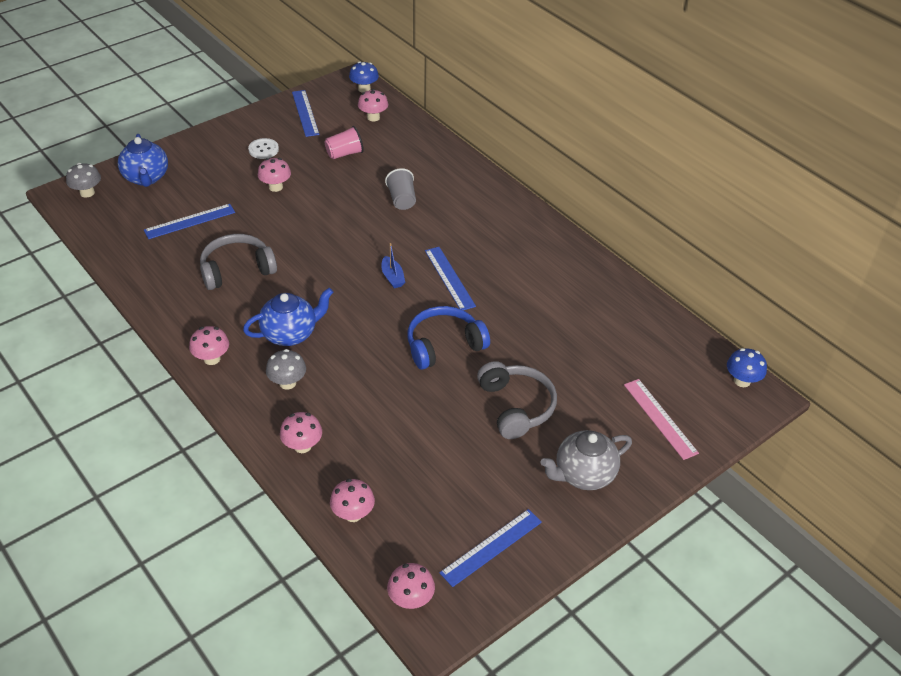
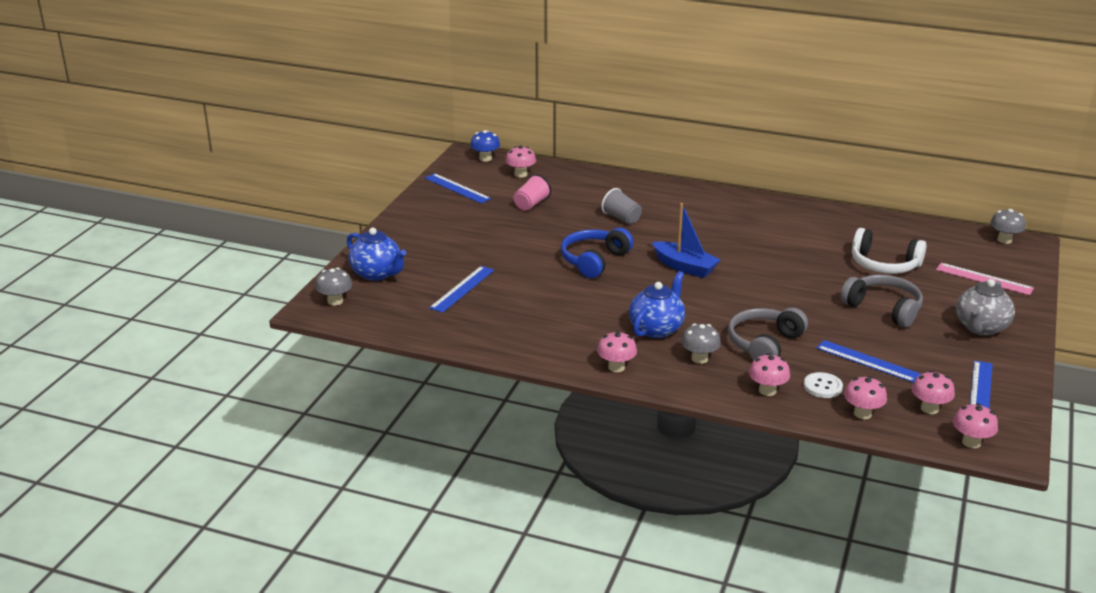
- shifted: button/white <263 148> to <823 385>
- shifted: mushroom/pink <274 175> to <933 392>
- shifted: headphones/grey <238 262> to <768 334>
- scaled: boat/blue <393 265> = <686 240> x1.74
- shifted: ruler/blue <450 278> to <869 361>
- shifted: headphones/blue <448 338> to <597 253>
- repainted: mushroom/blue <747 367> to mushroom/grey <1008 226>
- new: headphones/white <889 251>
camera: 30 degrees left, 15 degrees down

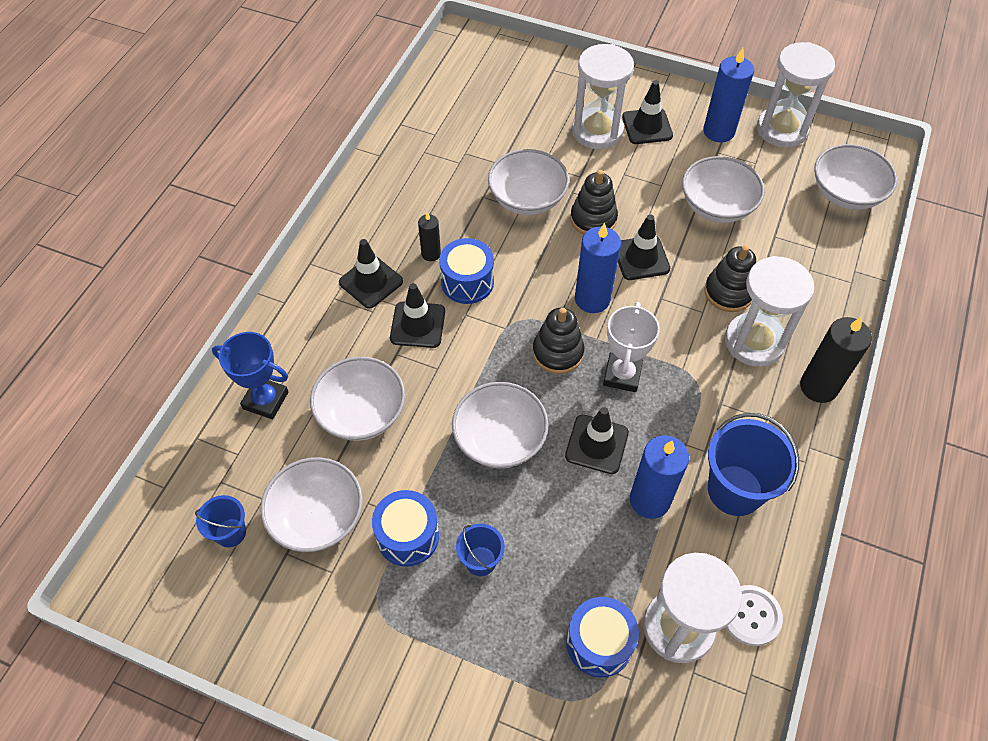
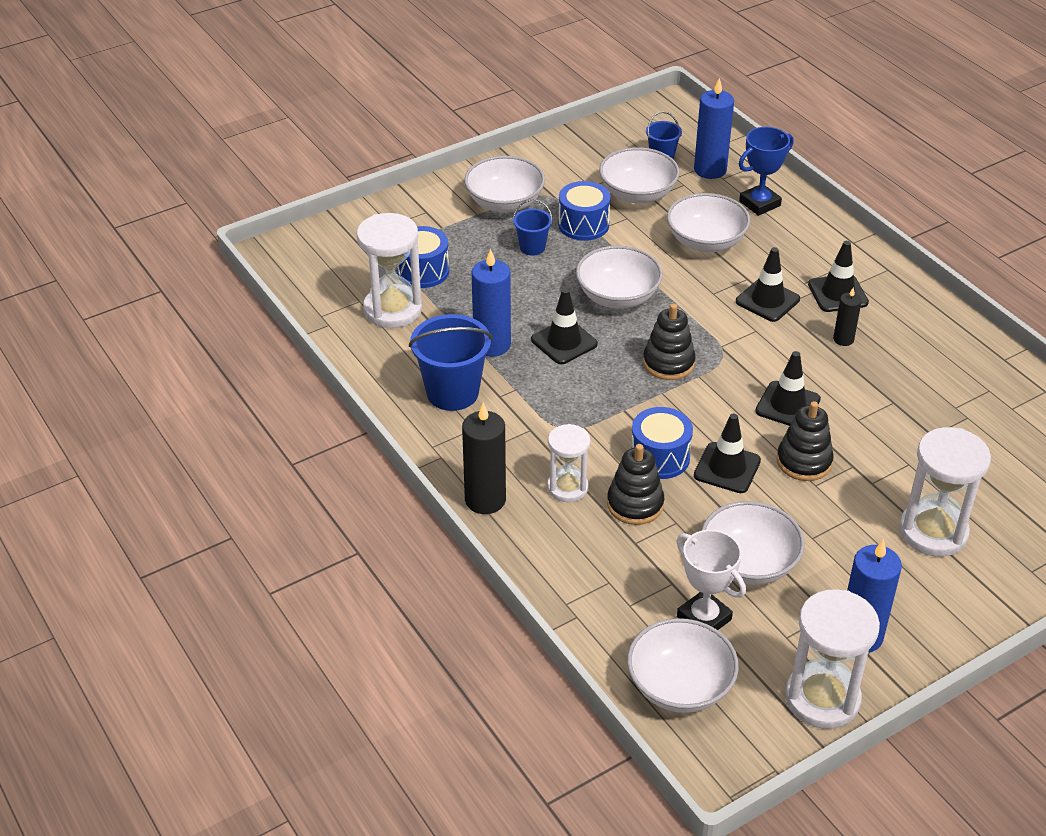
- shifted: traffic cone/black <647 112> to <788 388>
- shifted: bowl/white <528 182> to <504 184>
- shifted: candle/blue <598 268> to <714 128>
- shifted: drum/blue <466 271> to <662 443>
- scaled: hourglass/white <769 311> = <568 463> x0.62
- shifted: trophy/white <631 347> to <711 580>
- gone: button/white <754 615>
camera: 125 degrees right, 15 degrees down

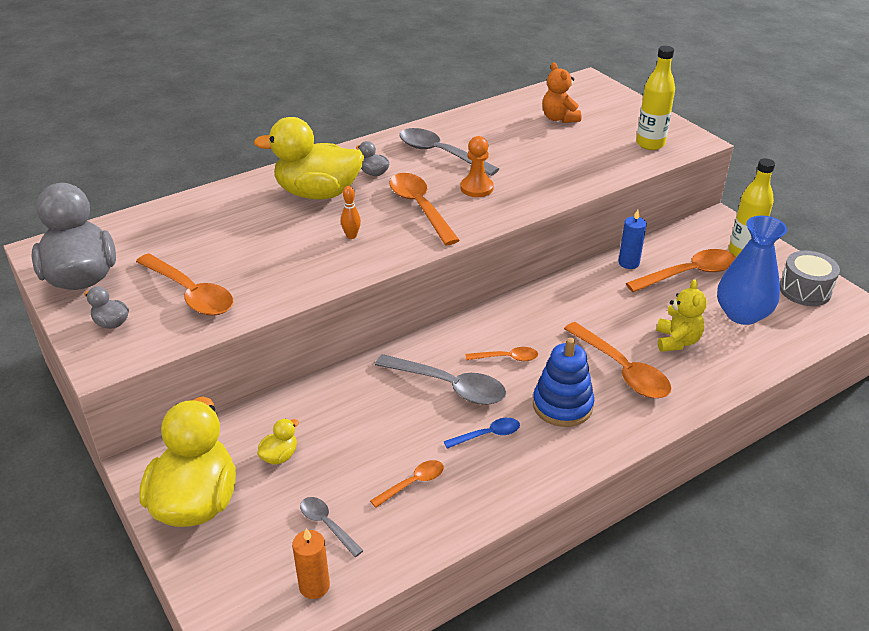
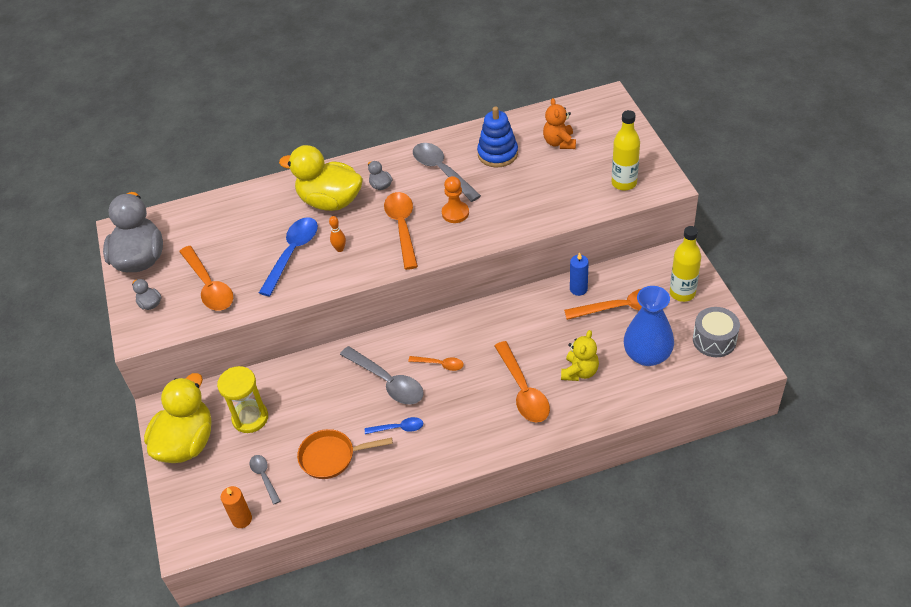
- shifted: stacking toy/blue <563 382> to <497 137>
- swapped: duck/yellow <278 441> to hourglass/yellow <242 399>
- swapped: spoon/orange <407 484> to pan/orange <345 454>
- new: spoon/blue <288 256>
camera: 20 degrees right, 10 degrees up

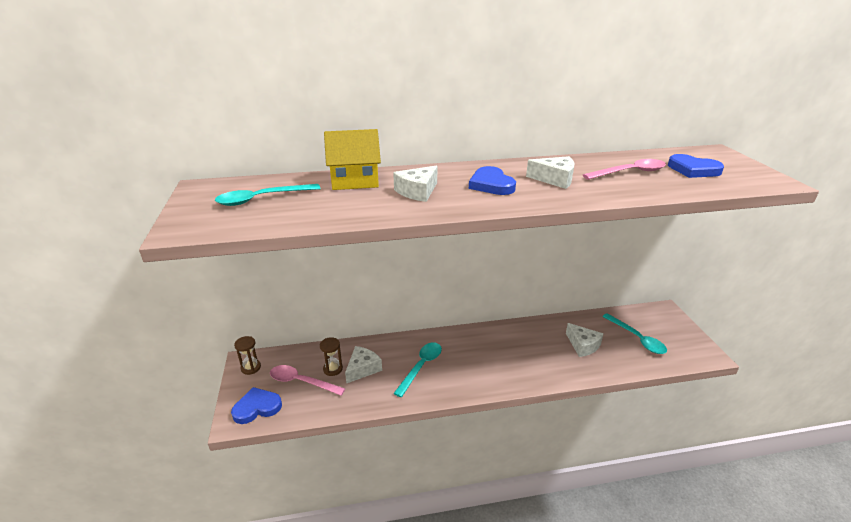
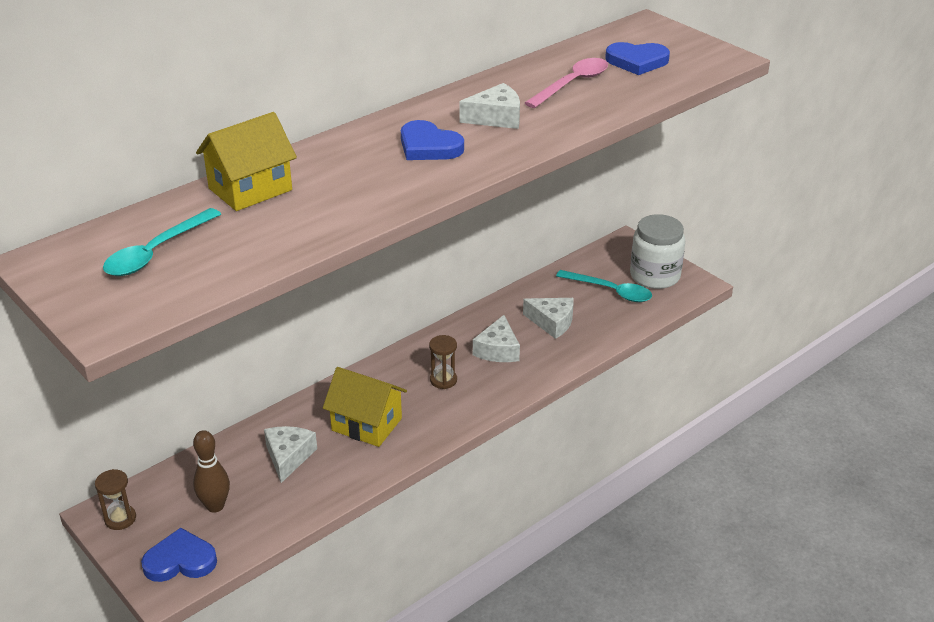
- shifted: cheese/white <415 183> to <496 338>
- shifted: hourglass/brown <331 356> to <443 362>
- swapped: spoon/turquoise <417 369> to house/yellow <365 407>
- swapped: spoon/pink <307 380> to bowling pin/brown <211 471>
- rotated: heart/blue <256 405> = <179 555> 45 degrees clockwise
- new: jar/white <657 251>
camera: 30 degrees left, 5 degrees up

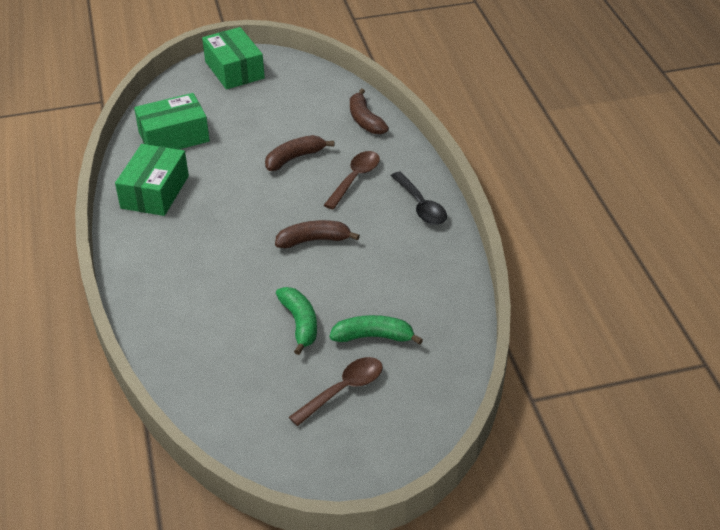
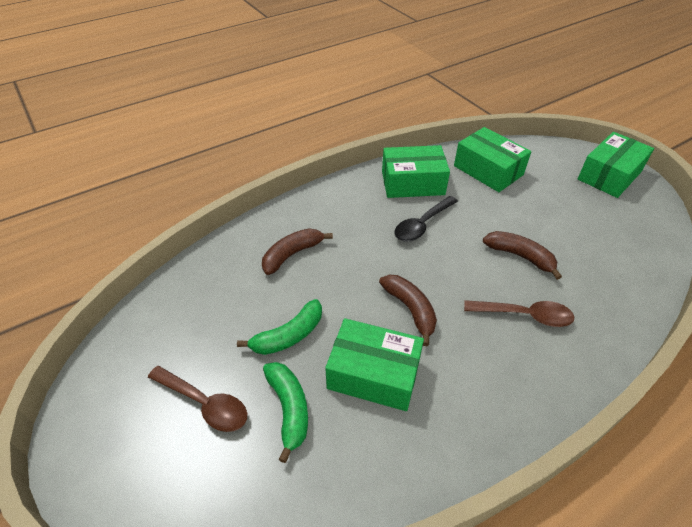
- shifted: banana/brown <369 111> to <297 251>
- shifted: spoon/black <419 198> to <426 219>
- new: box/green <374 364>
camera: 70 degrees right, 5 degrees up

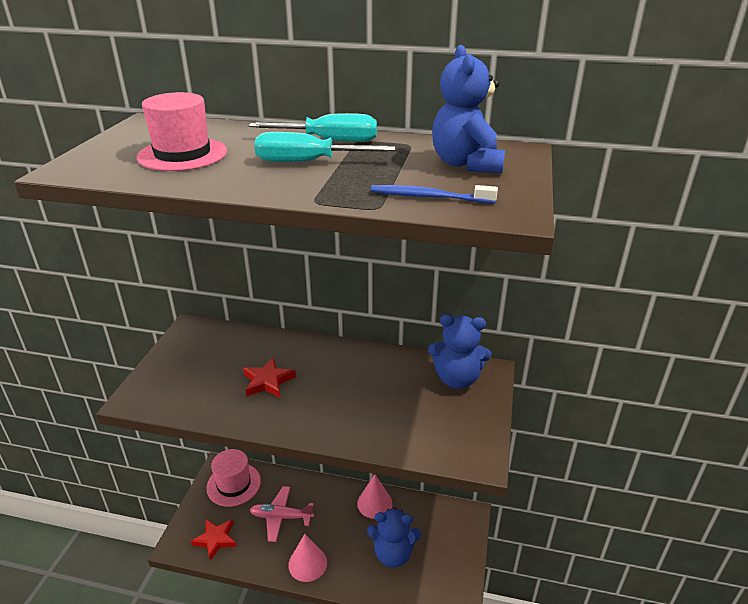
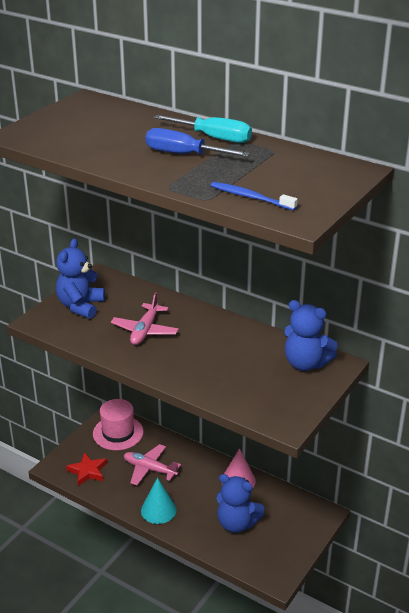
- shifted: teddy bear/blue <468 109> to <80 279>
- gone: hat/pink <182 131>
- repainted: screwdriver/turquoise <324 147> to screwdriver/blue <197 142>
- swapped: star/red <269 377> to plane/pink <145 318>
- repainted: cone/pink <307 558> to cone/turquoise <159 501>
camera: 20 degrees right, 0 degrees up

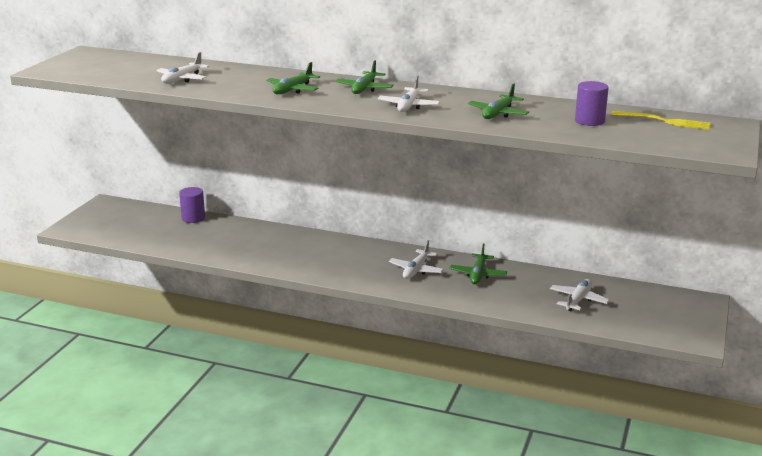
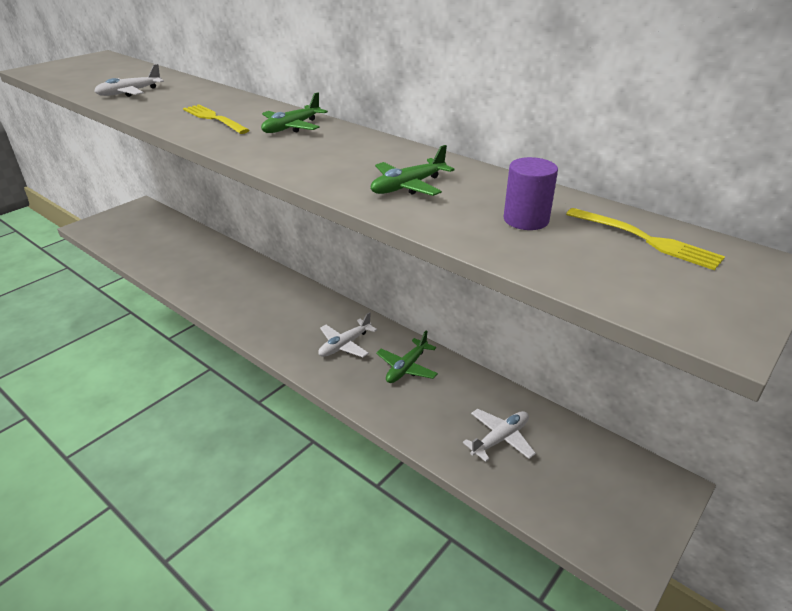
- swapped: plane/green <293 78> to fork/yellow <216 119>
- gone: plane/white <409 93>
- gone: cylinder/purple <192 205>
camera: 20 degrees right, 10 degrees up

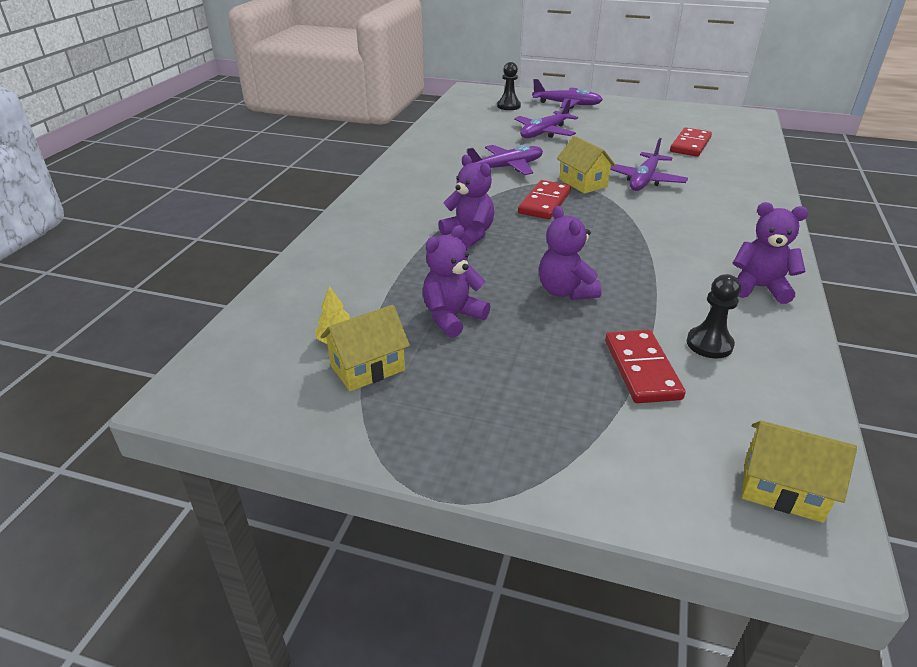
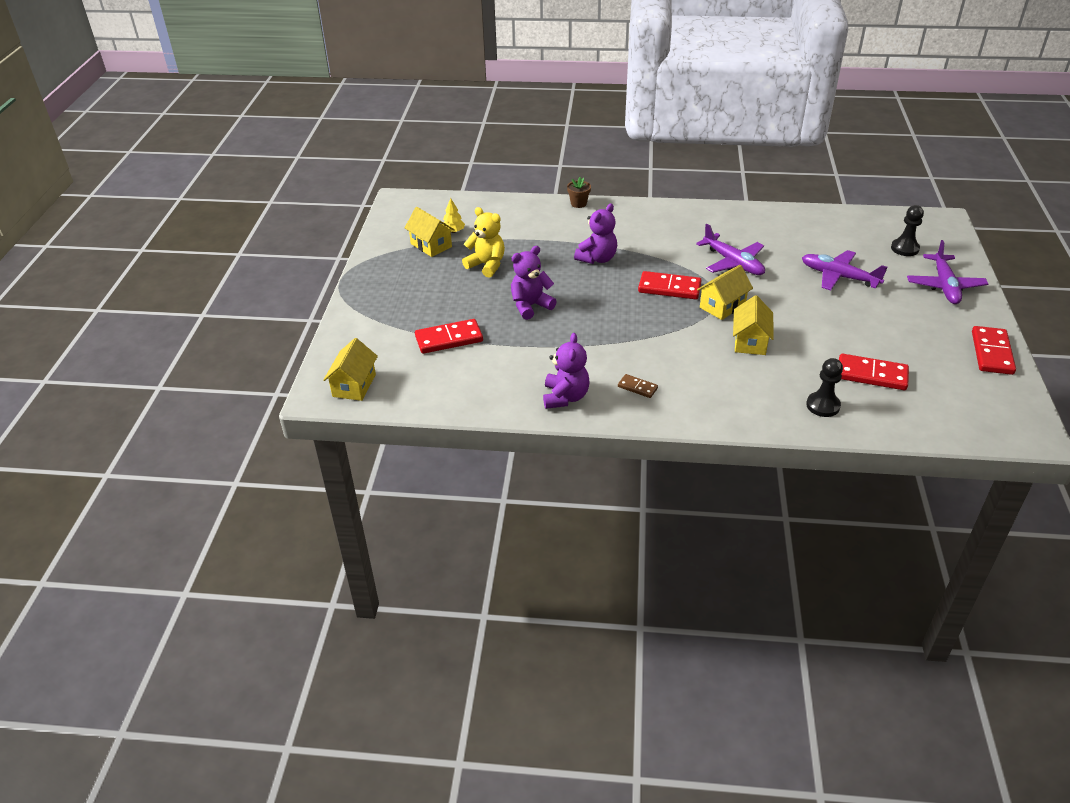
- swapped: plane/purple <649 164> to house/yellow <753 325>
- repainted: teddy bear/purple <456 281> to teddy bear/yellow <483 242>
- shifted: pawn/black <714 316> to <824 387>
- new: flower pot/brown <579 192>
- new: domino/red <994 350>
- new: domino/brown <638 386>
camera: 80 degrees right, 5 degrees up

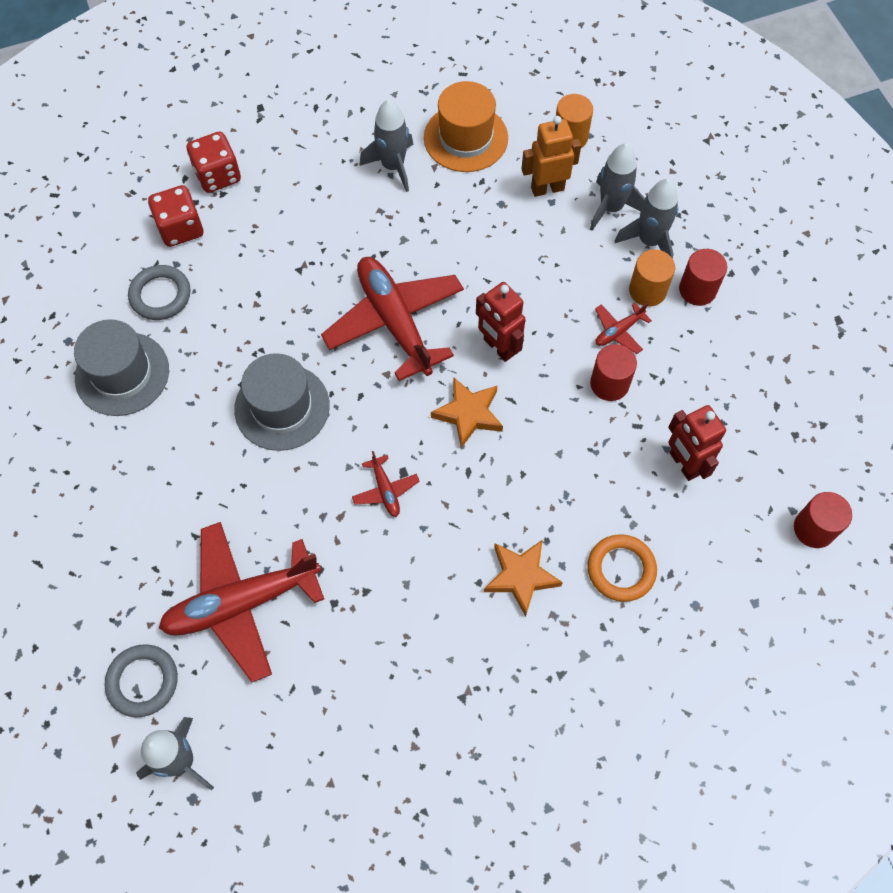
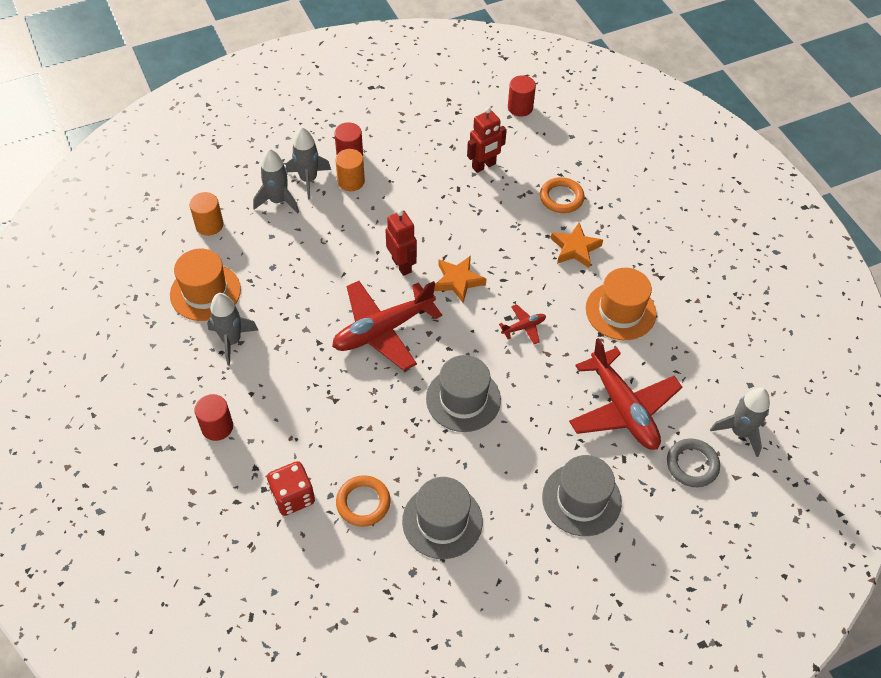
- gone: robot/orange <551 156>
- gone: dice/red <214 162>
- repainted: ring/grey <159 292> to ring/orange <363 501>
- rotated: robot/red <500 322> = <401 243> 75 degrees counterclockwise
- gone: plane/red <623 328>
- shifted: cylinder/red <613 372> to <213 417>
- new: hat/orange <621 304>
- new: hat/grey <582 495>
camera: 95 degrees left, 10 degrees down

